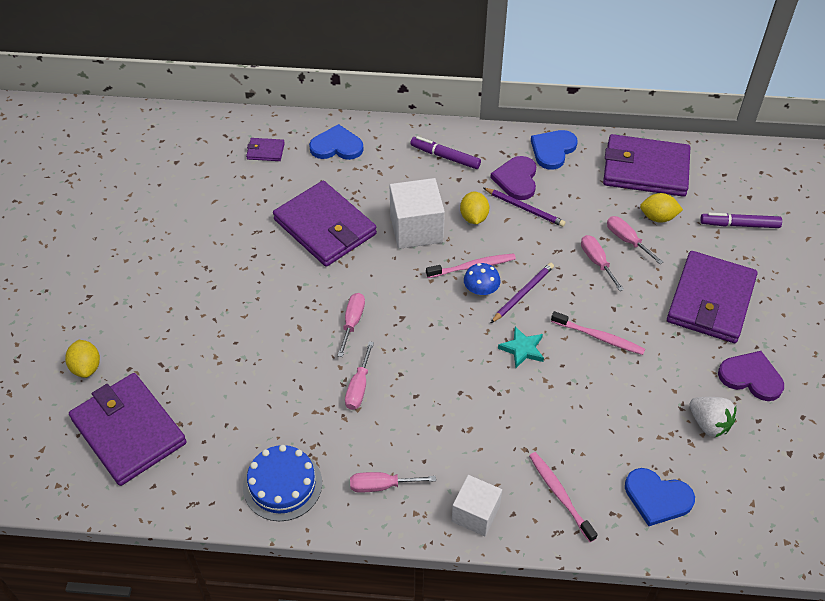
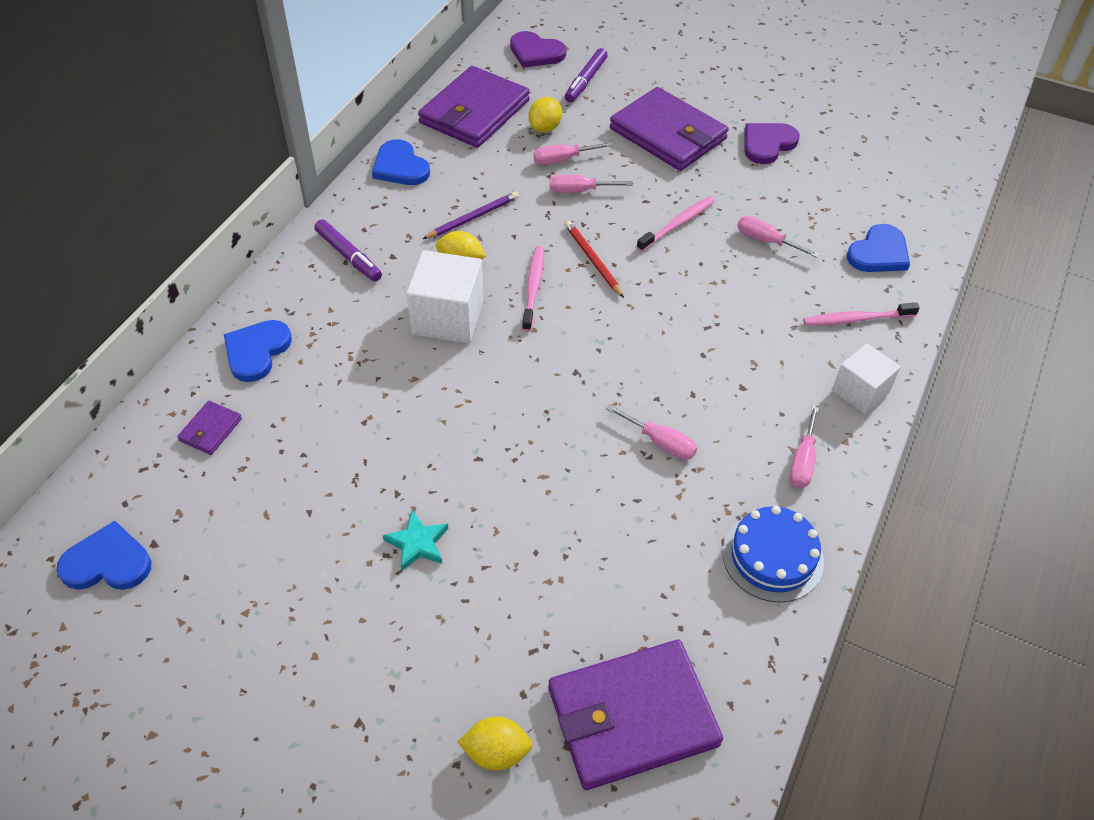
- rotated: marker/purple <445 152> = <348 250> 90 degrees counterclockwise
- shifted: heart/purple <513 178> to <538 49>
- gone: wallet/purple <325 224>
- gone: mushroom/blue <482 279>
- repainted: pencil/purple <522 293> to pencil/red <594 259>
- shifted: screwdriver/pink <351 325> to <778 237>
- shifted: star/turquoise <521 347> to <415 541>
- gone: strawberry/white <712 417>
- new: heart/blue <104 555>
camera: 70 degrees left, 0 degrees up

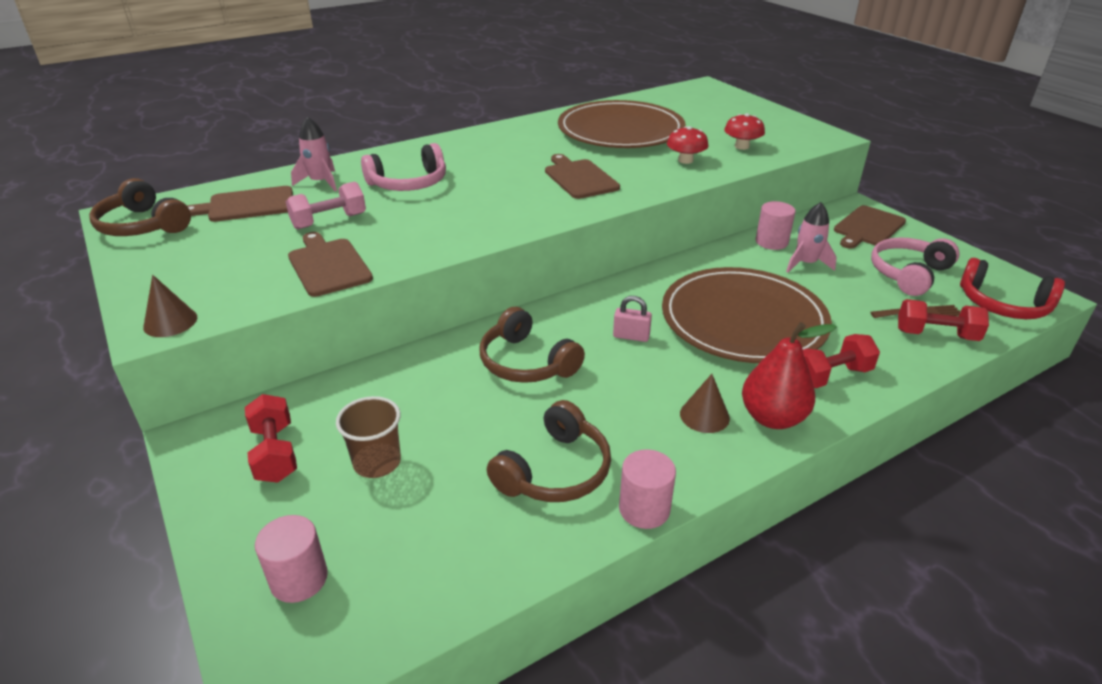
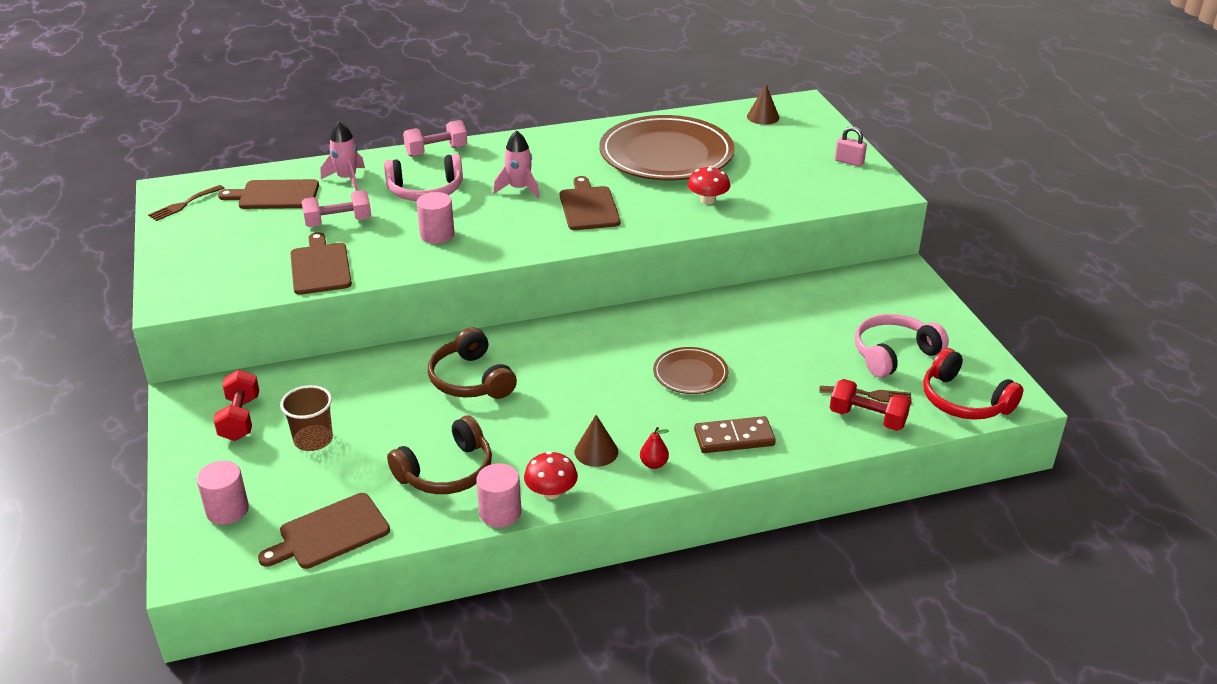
- shifted: mushroom/red <744 131> to <551 475>
- swapped: headphones/brown <140 207> to fork/brown <186 203>
- shifted: cylinder/pink <776 225> to <436 218>
- shifted: rocket/pink <811 237> to <516 164>
- shifted: cutting board/brown <870 227> to <324 531>
- scaled: plate/brown <747 315> = <691 370> x0.47
- shifted: cone/brown <170 306> to <763 104>
- shifted: padlock/pink <632 319> to <851 146>
- scaled: pear/red <789 375> = <654 448> x0.47
- swapped: dumbbell/red <841 361> to domino/brown <735 434>
- new: dumbbell/pink <435 138>
camera: 15 degrees right, 0 degrees up

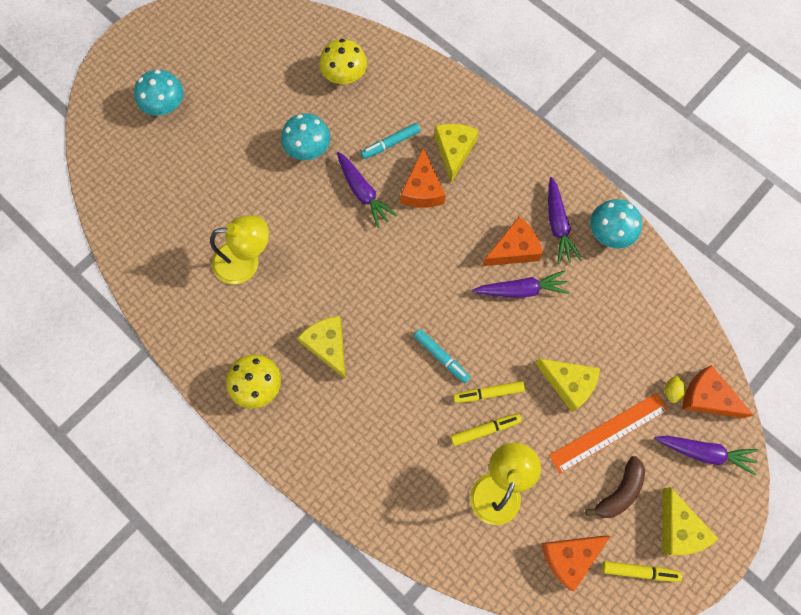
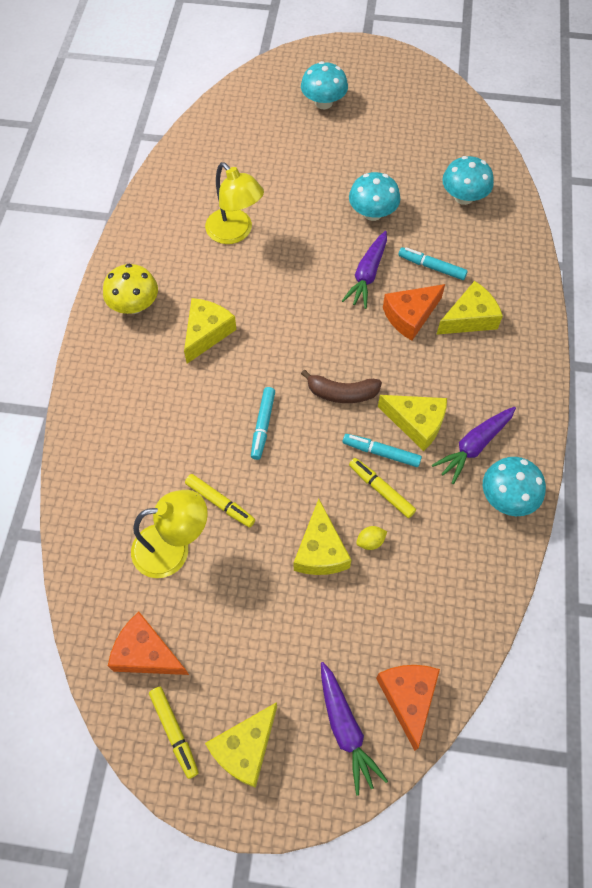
- repainted: mushroom/yellow <343 61> to mushroom/turquoise <468 180>
- repainted: cheese/orange <512 241> to cheese/yellow <412 423>
- swapped: carrot/purple <520 284> to marker/turquoise <382 450>
- shifted: lemon/yellow <675 389> to <371 538>
- shifted: marker/yellow <489 392> to <382 488>
- gone: ruler/orange <608 433>
- shifted: banana/brown <615 487> to <341 386>
camera: 55 degrees right, 10 degrees down

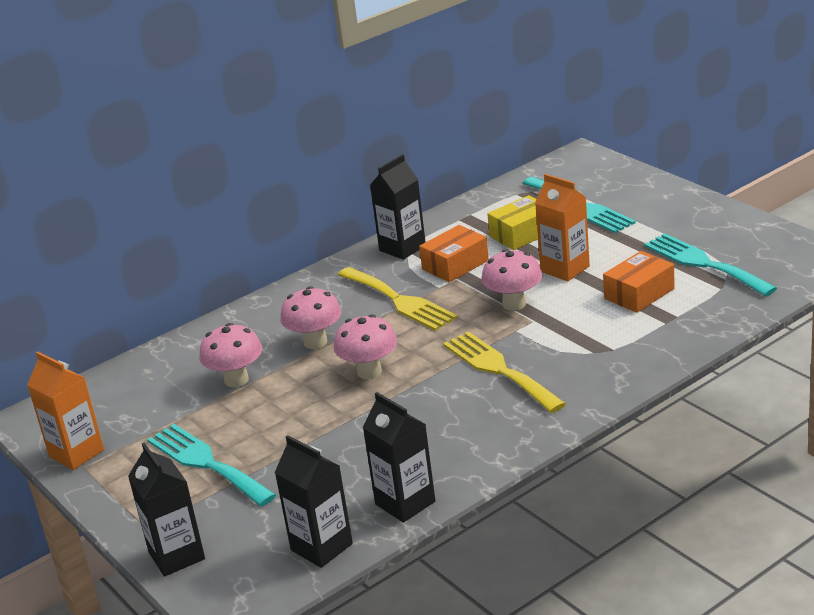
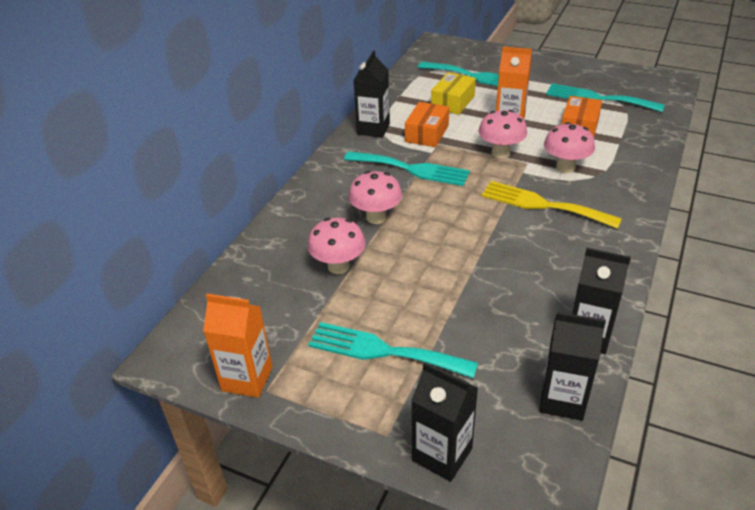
- repainted: fork/yellow <398 299> to fork/turquoise <407 168>
- shifted: mushroom/pink <365 346> to <569 147>
camera: 30 degrees left, 10 degrees up

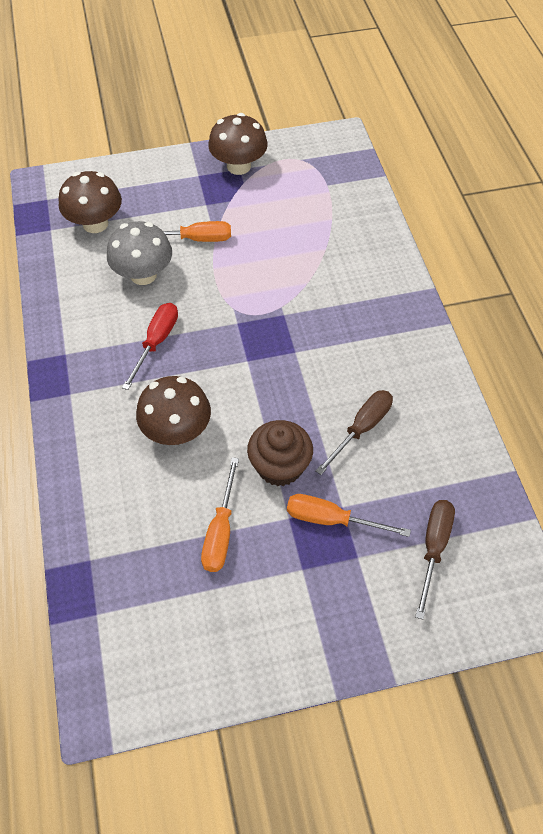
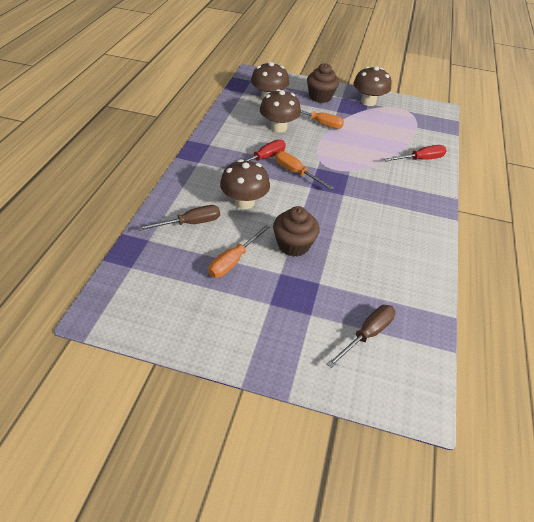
- repainted: mushroom/grey <139 253> to mushroom/brown <280 111>
- shifted: screwdriver/brown <354 432> to <179 218>
- shifted: screwdriver/orange <349 515> to <304 170>
- new: cupcake/brown <323 83>
- new: screwdriver/red <415 153>
camera: 25 degrees right, 10 degrees down

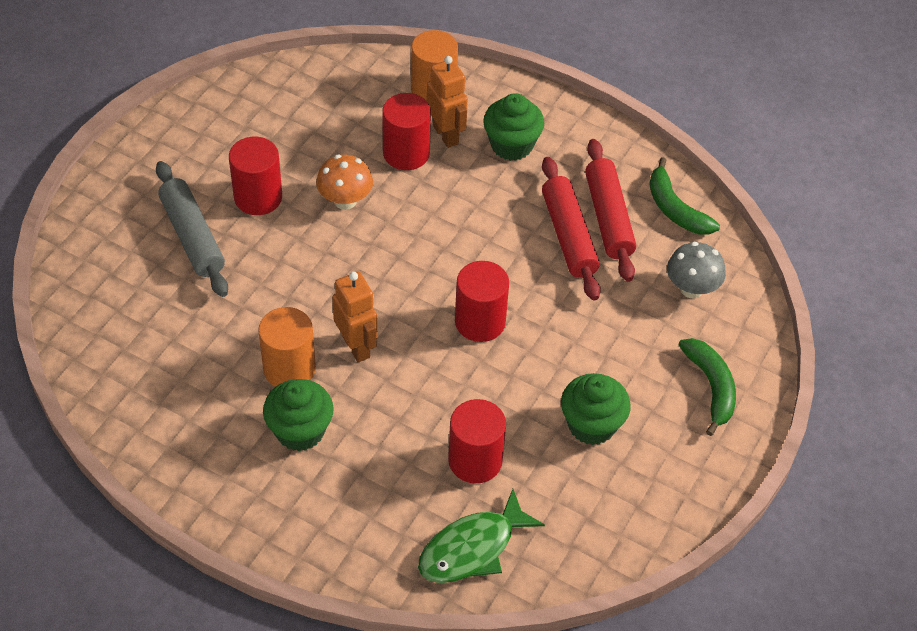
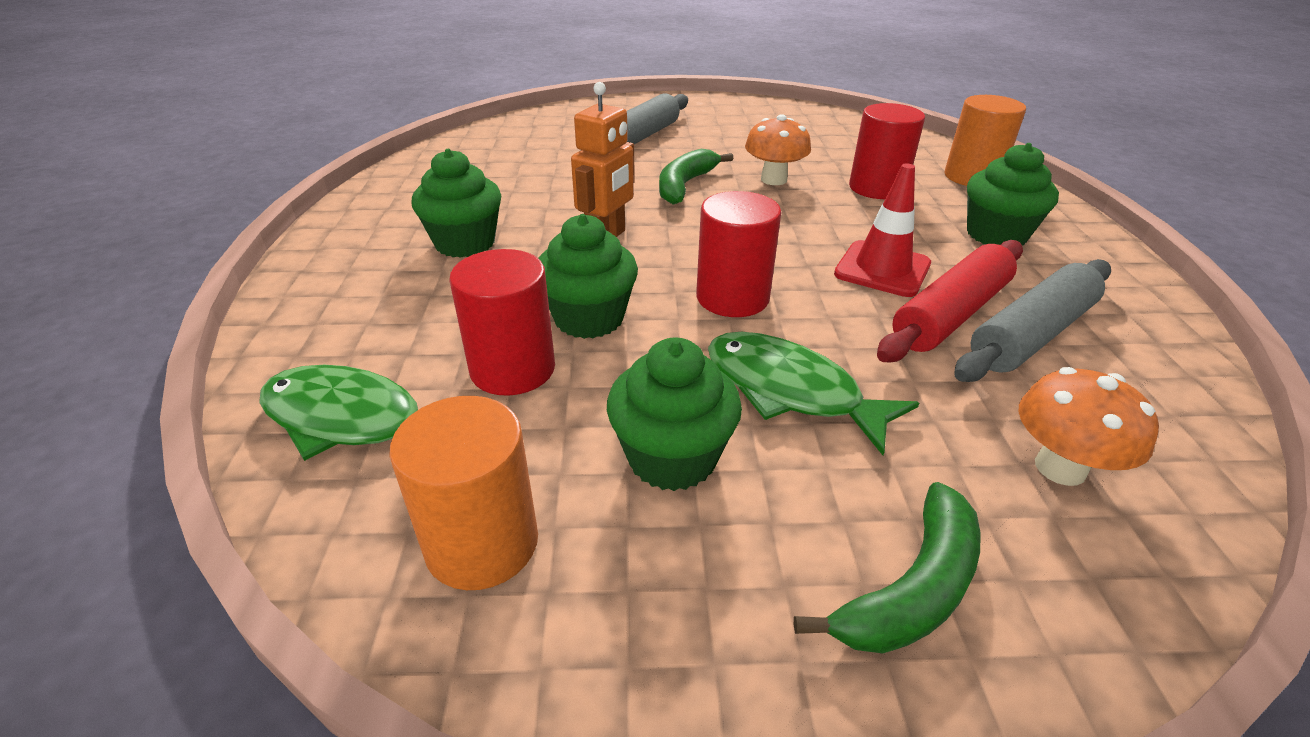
- gone: robot/orange <447 102>
- gone: cylinder/red <255 175>
- repainted: rolling pin/red <610 210> to rolling pin/grey <1032 320>
- shifted: banana/green <684 196> to <696 177>
- repainted: mushroom/grey <696 270> to mushroom/orange <1089 426>
- shifted: cylinder/orange <287 347> to <463 493>
- new: traffic cone/red <882 230>
- new: cupcake/green <588 276>
- new: fish/green <813 393>
camera: 60 degrees right, 15 degrees down

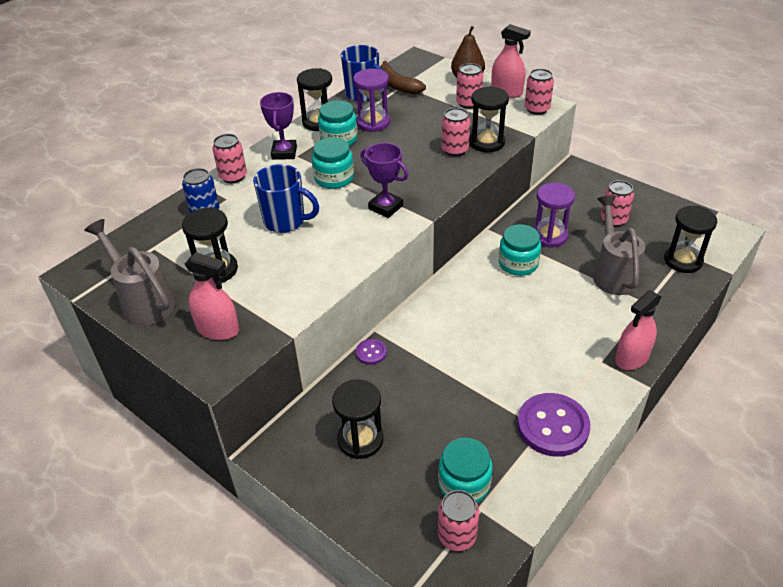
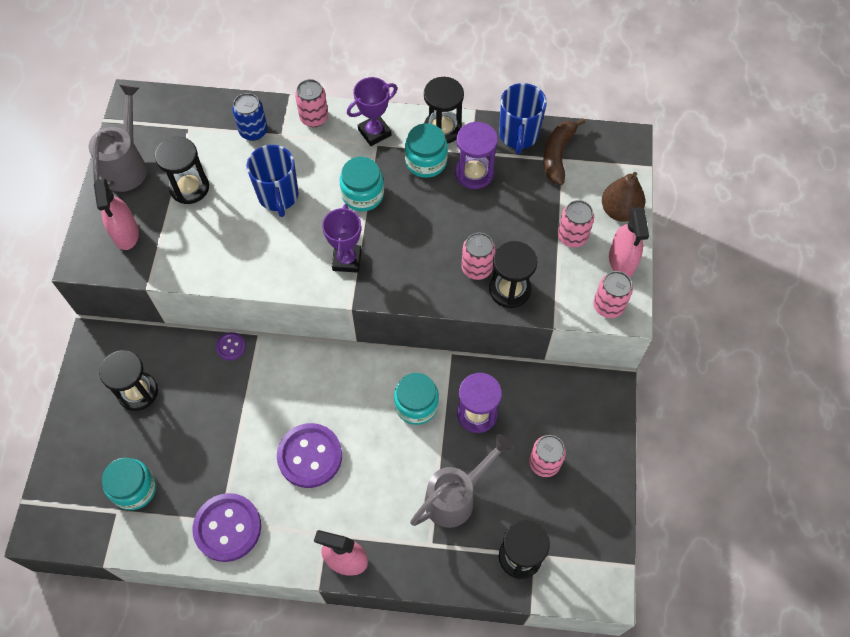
- gone: can/pink <458 520>
- new: button/purple <309 455>
camera: 55 degrees right, 20 degrees up

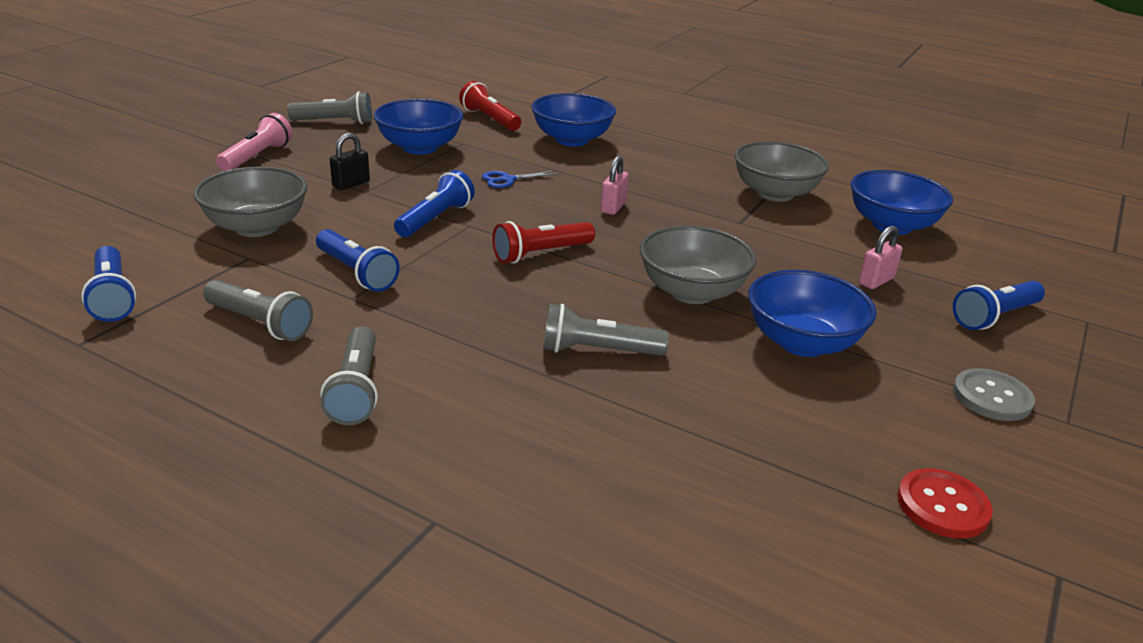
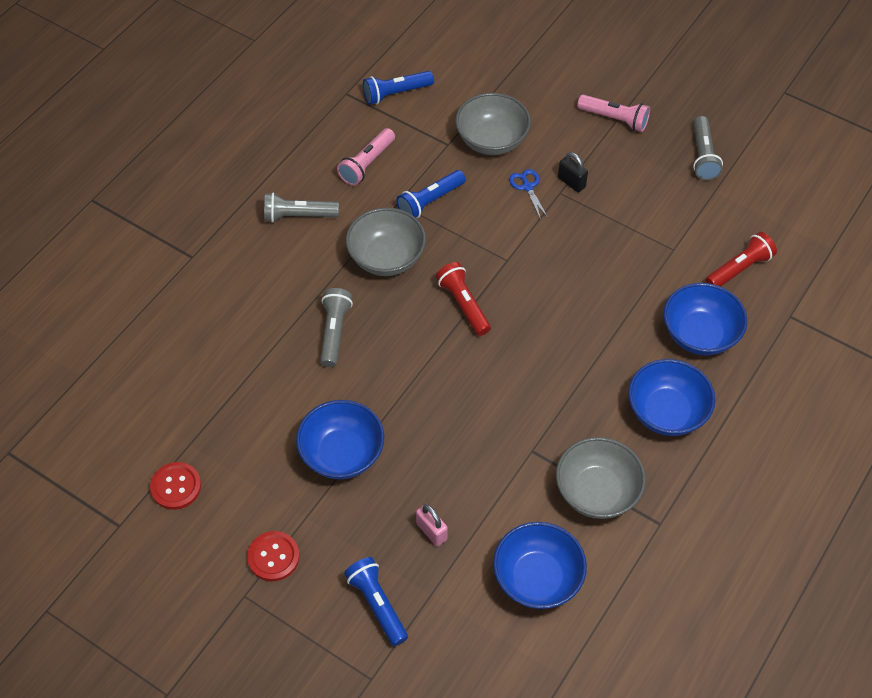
- shifted: bowl/blue <418 127> to <671 397>
- gone: padlock/pink <615 185>
- gone: flashlight/blue <434 203>
- shifted: scissors/blue <521 179> to <528 194>
- shifted: bowl/grey <698 265> to <386 242>
- repainted: flashlight/grey <258 310> to flashlight/pink <366 157>
- repainted: button/grey <994 394> to button/red <273 556>
camera: 95 degrees right, 25 degrees up

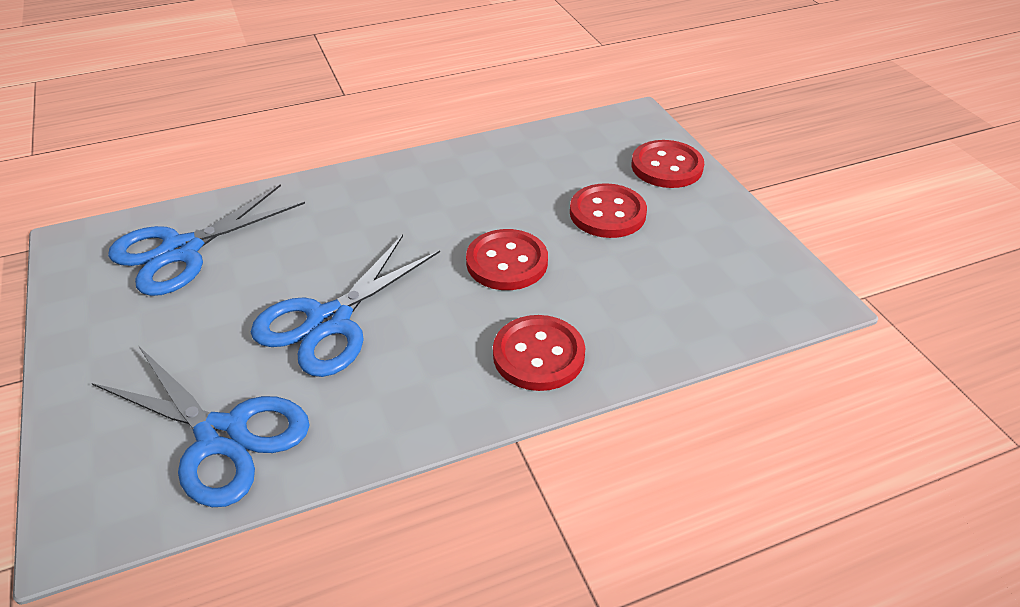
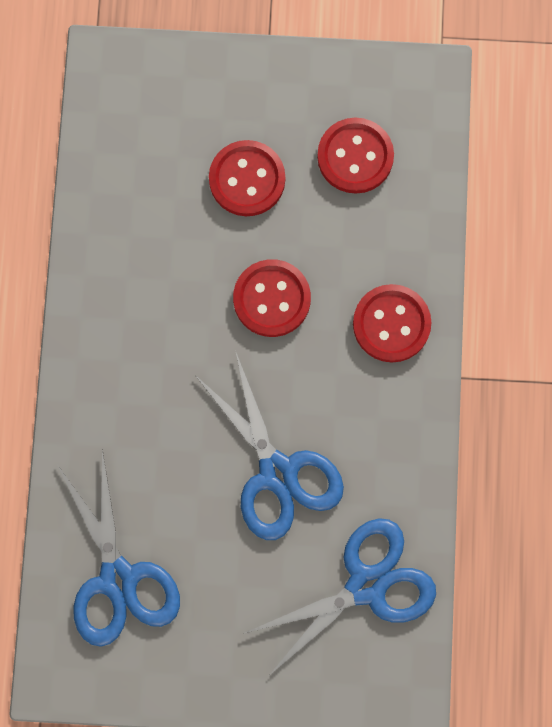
- shifted: button/red <668 164> to <355 155>
camera: 65 degrees left, 35 degrees up

